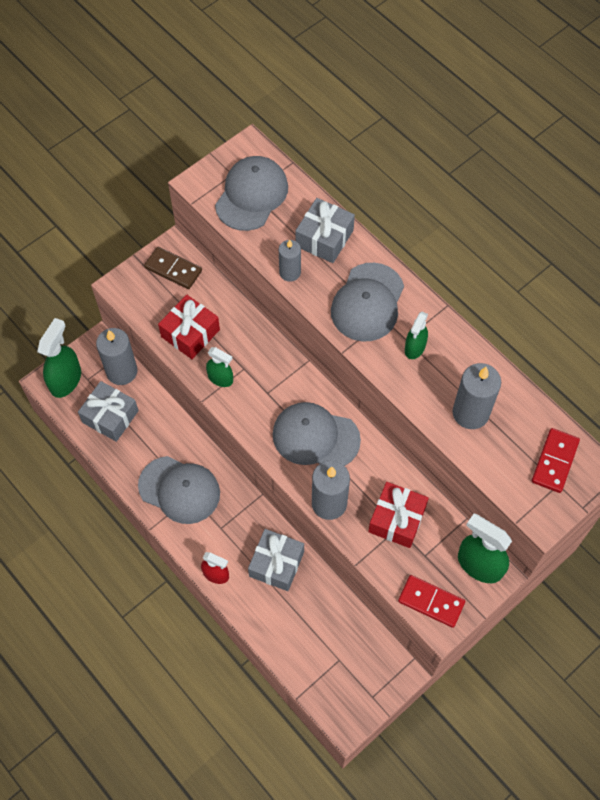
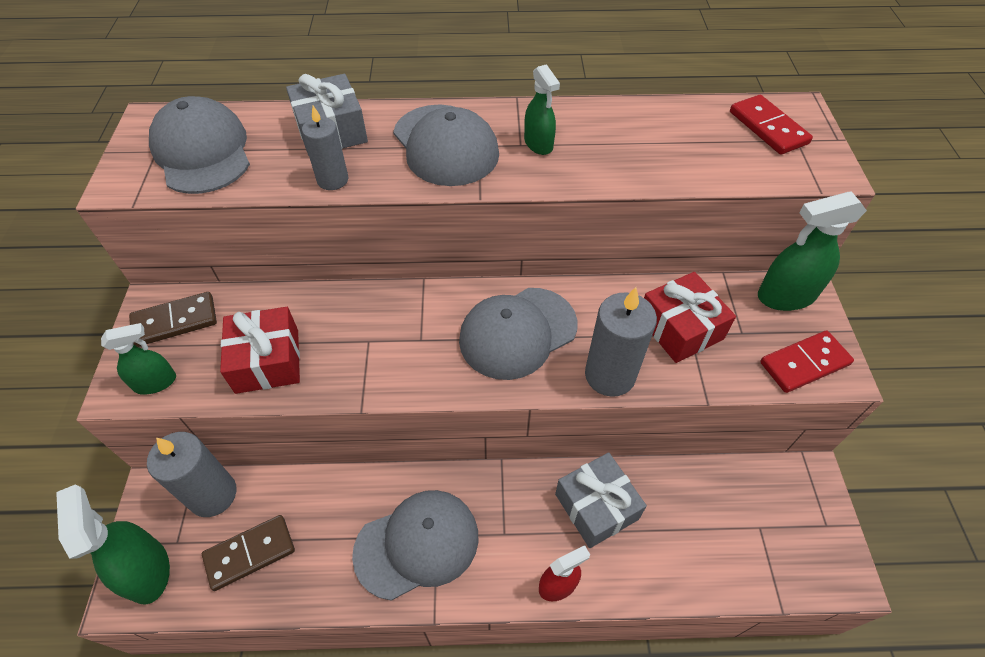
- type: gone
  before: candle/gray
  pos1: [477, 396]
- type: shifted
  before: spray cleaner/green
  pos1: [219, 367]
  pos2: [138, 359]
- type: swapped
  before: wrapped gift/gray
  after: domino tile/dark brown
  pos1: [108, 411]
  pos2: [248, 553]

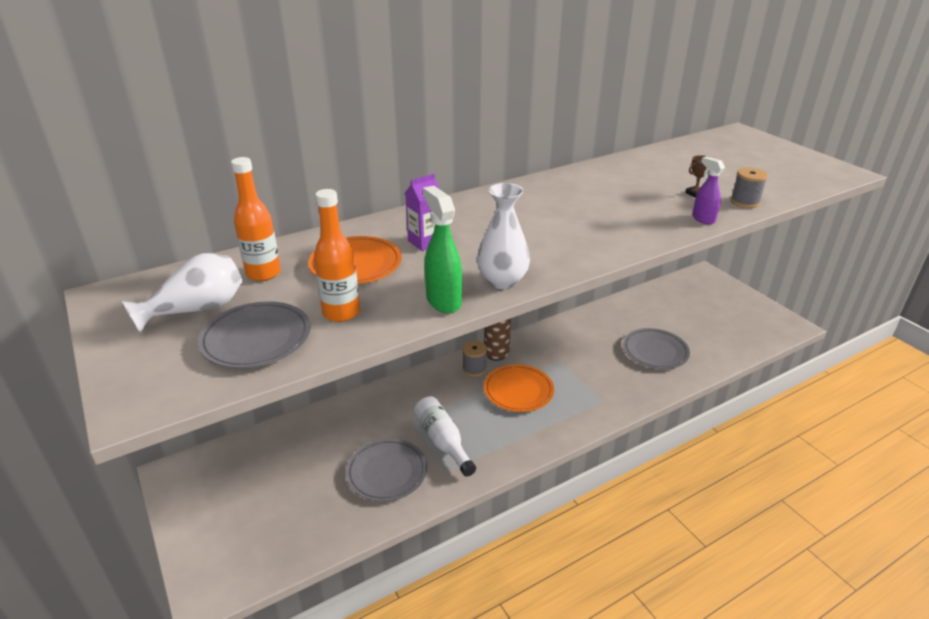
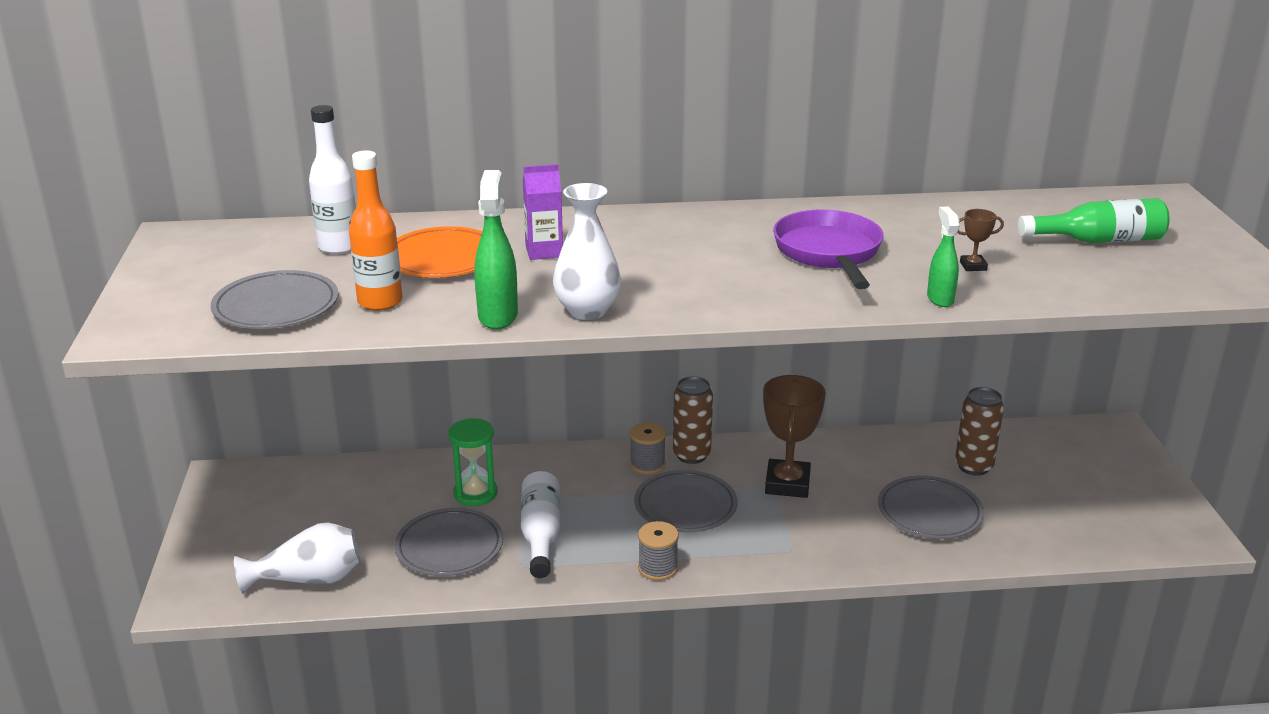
- type: new
  after: sandglass/green
  pos2: [472, 462]
- type: new
  after: prize cup/dark brown
  pos2: [794, 436]
- type: new
  after: frying pan/royal purple
  pos2: [828, 249]
- type: new
  after: tin/dark brown
  pos2: [979, 431]
- type: new
  after: drink bottle/green
  pos2: [1094, 220]
- type: shifted
  before: tall vase/white
  pos1: [181, 293]
  pos2: [297, 557]
- type: shifted
  before: reel of thread/gray
  pos1: [749, 187]
  pos2: [658, 551]
- type: repainted
  before: drink bottle/orange-coloured
  after: drink bottle/white
  pos1: [256, 219]
  pos2: [332, 179]
- type: repainted
  before: dinner plate/orange-coloured
  after: dinner plate/gray
  pos1: [519, 388]
  pos2: [685, 501]
- type: repainted
  before: spray cleaner/royal purple
  after: spray cleaner/green
  pos1: [708, 190]
  pos2: [943, 257]

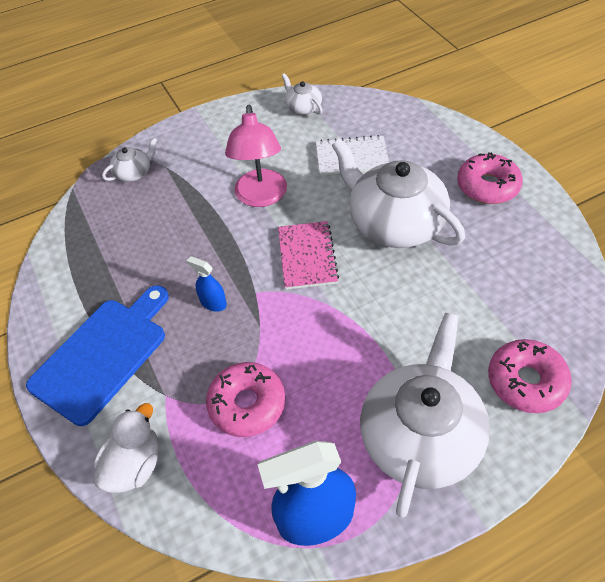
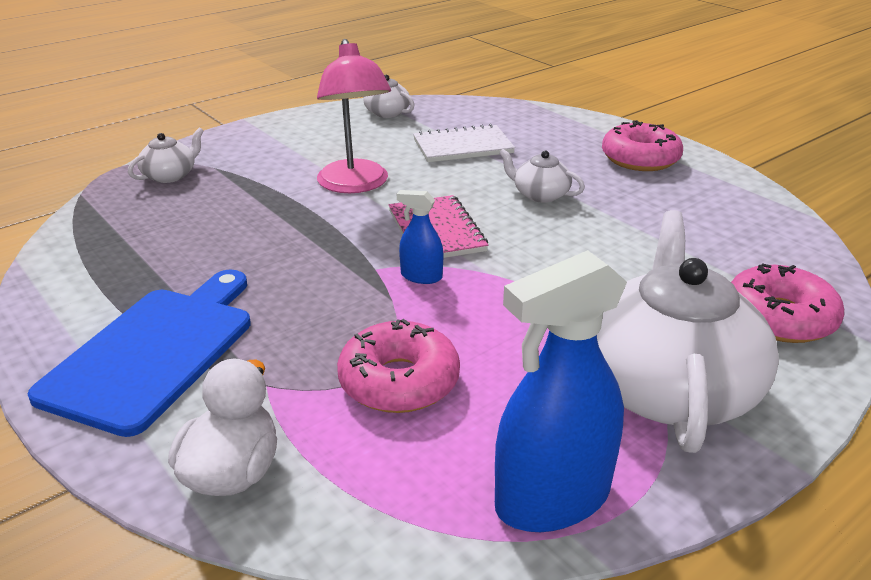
- type: shifted
  before: spray cleaner/royal blue
  pos1: [207, 284]
  pos2: [420, 237]
- type: scaled
  before: tea pot/white
  pos1: [398, 193]
  pos2: [542, 176]
  scale: 0.45

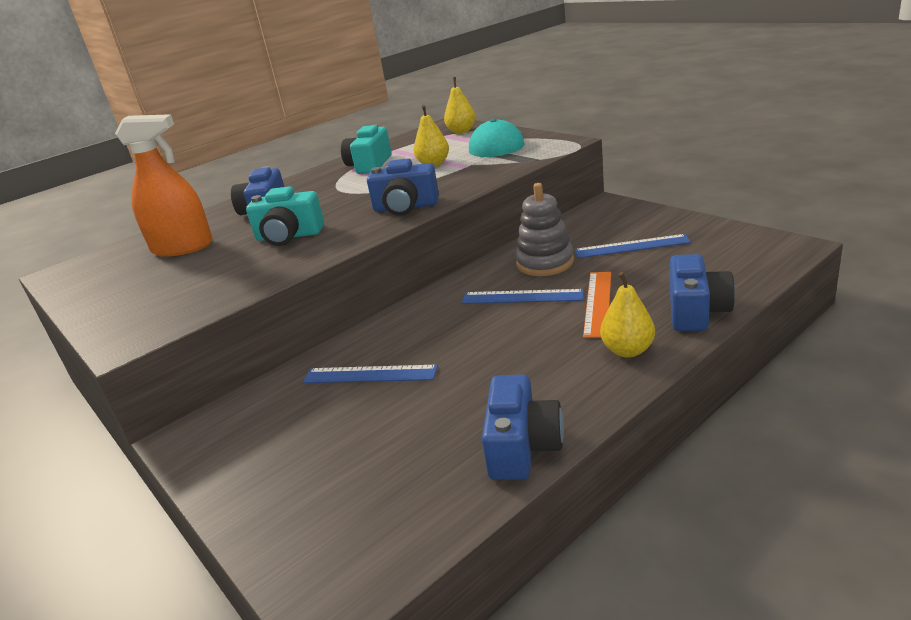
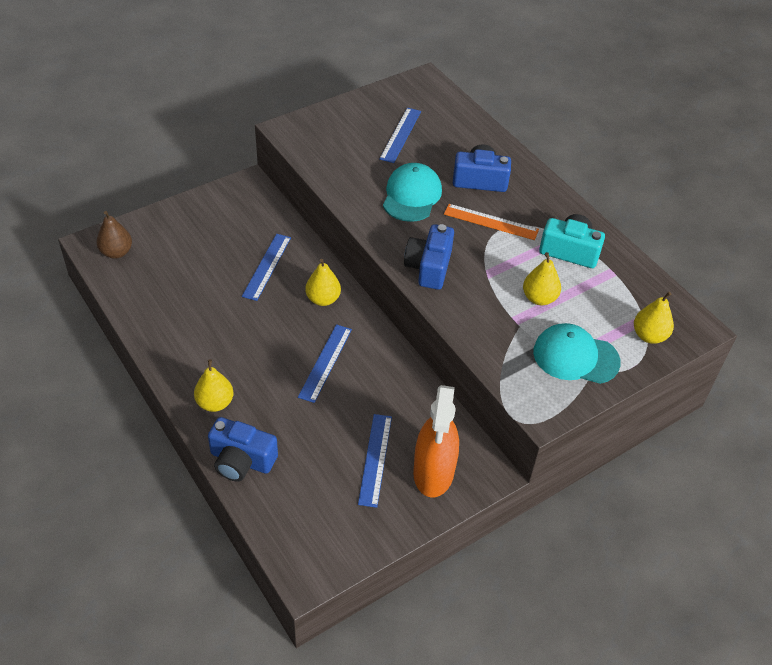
- type: gone
  before: photo camera/royal blue
  pos1: [523, 427]
- type: gone
  before: stacking rings/gray
  pos1: [544, 229]
- type: new
  after: toy pear/dark brown
  pos2: [114, 235]
- type: new
  after: toy pear/golden
  pos2: [323, 282]
- type: new
  after: straightedge/royal blue
  pos2: [400, 135]
- type: shifted
  before: spray cleaner/orange-coloured
  pos1: [164, 185]
  pos2: [436, 441]
- type: shifted
  before: straightedge/orange-coloured
  pos1: [597, 305]
  pos2: [491, 222]
- type: swapped
  before: photo camera/aqua
  after: cap/aqua
  pos1: [285, 216]
  pos2: [412, 192]

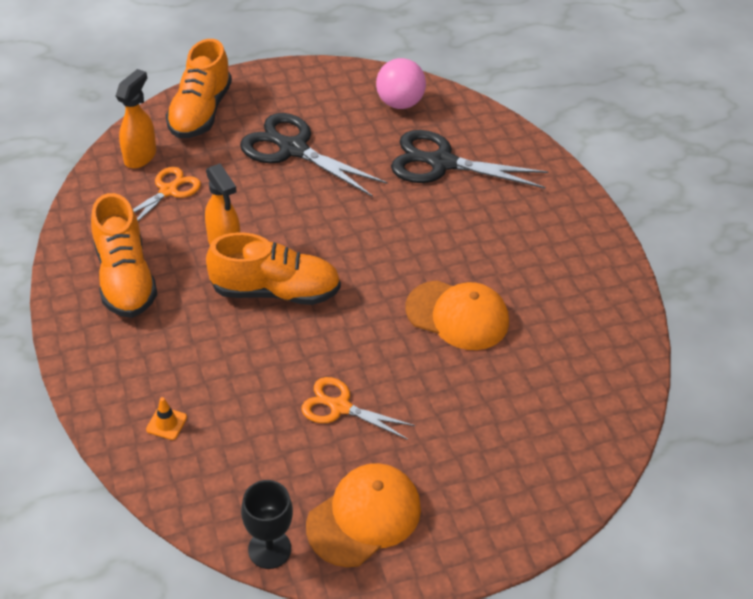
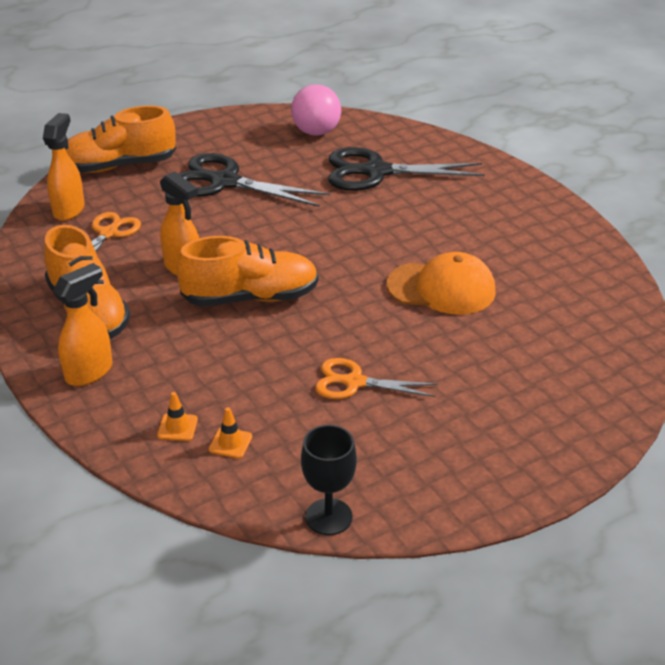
- type: gone
  before: cap/orange-coloured
  pos1: [363, 515]
- type: new
  after: spray cleaner/orange-coloured
  pos2: [82, 324]
- type: new
  after: safety cone/orange-coloured
  pos2: [230, 432]
- type: rotated
  before: lace-up shoe/orange-coloured
  pos1: [198, 88]
  pos2: [120, 139]
  turn: 75

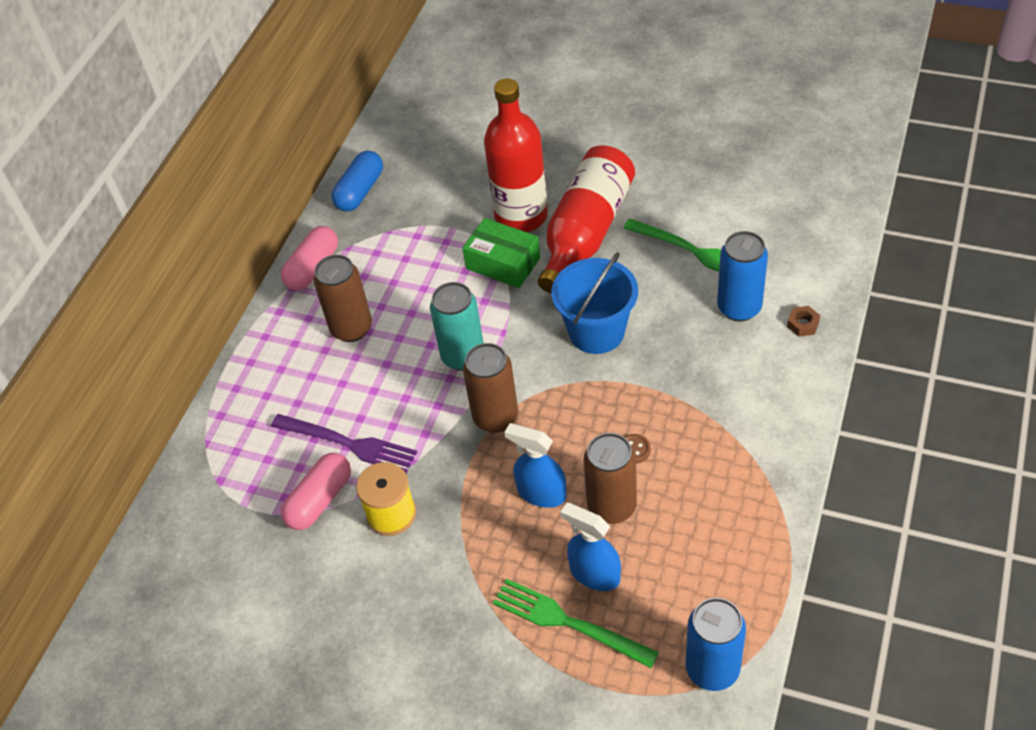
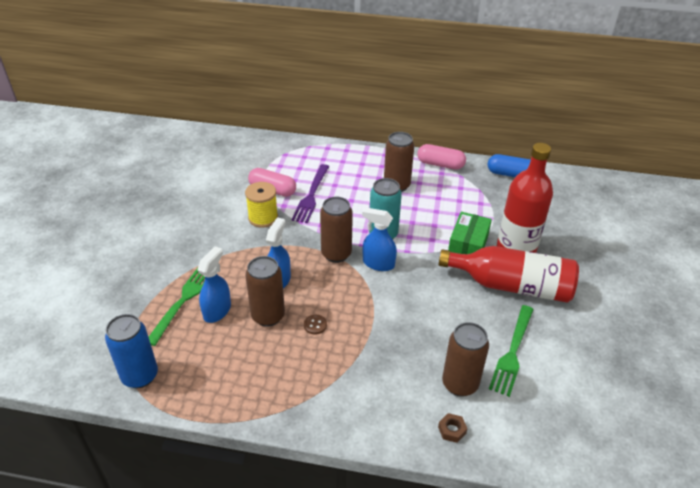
- type: gone
  before: sand bucket/royal blue
  pos1: [594, 303]
- type: new
  after: spray cleaner/royal blue
  pos2: [379, 239]
- type: repainted
  before: tin/royal blue
  after: tin/dark brown
  pos1: [742, 276]
  pos2: [465, 359]

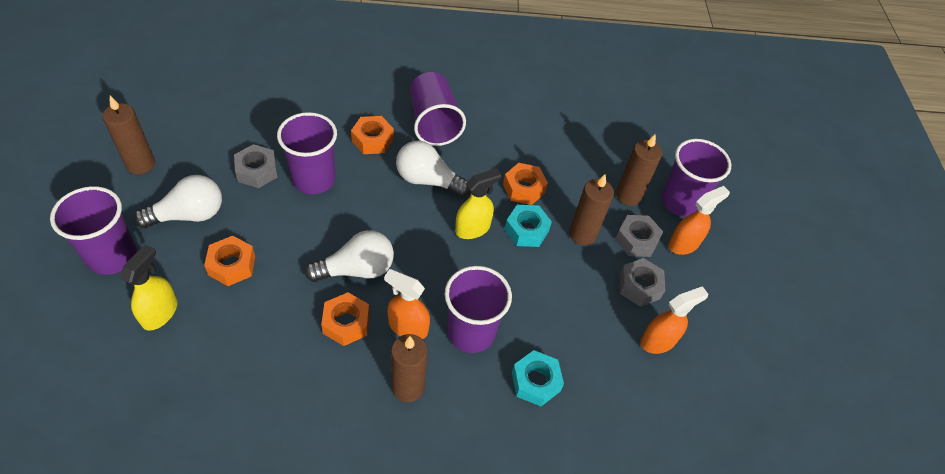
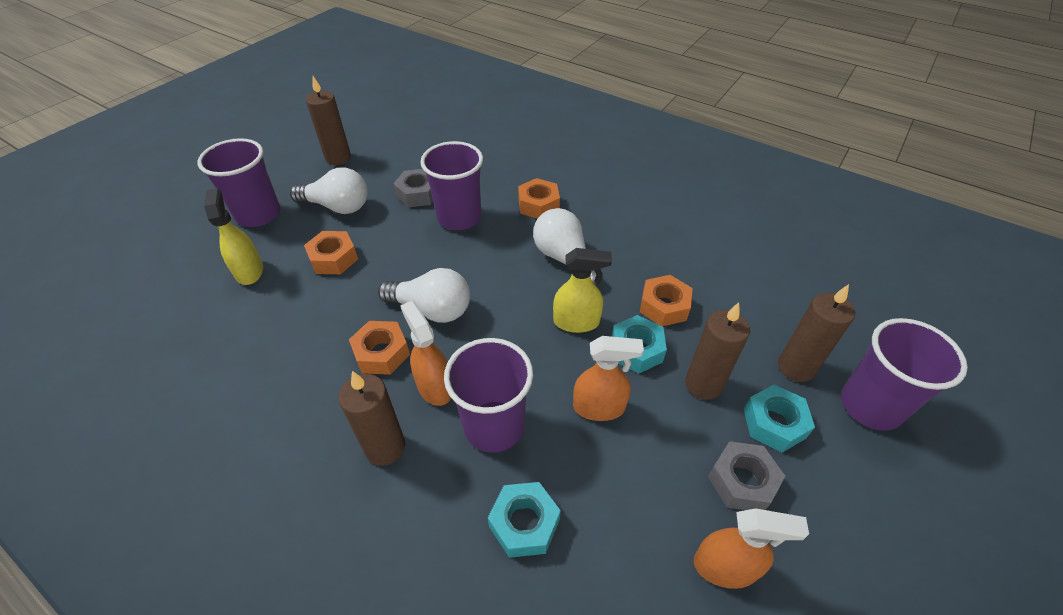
- type: gone
  before: tumbler/royal purple
  pos1: [438, 109]
- type: shifted
  before: spray cleaner/orange-coloured
  pos1: [699, 220]
  pos2: [608, 378]
- type: repainted
  before: hex nut/gray
  after: hex nut/aqua
  pos1: [639, 236]
  pos2: [779, 419]
- type: rotated
  before: spray cleaner/golden
  pos1: [148, 288]
  pos2: [233, 236]
  turn: -75

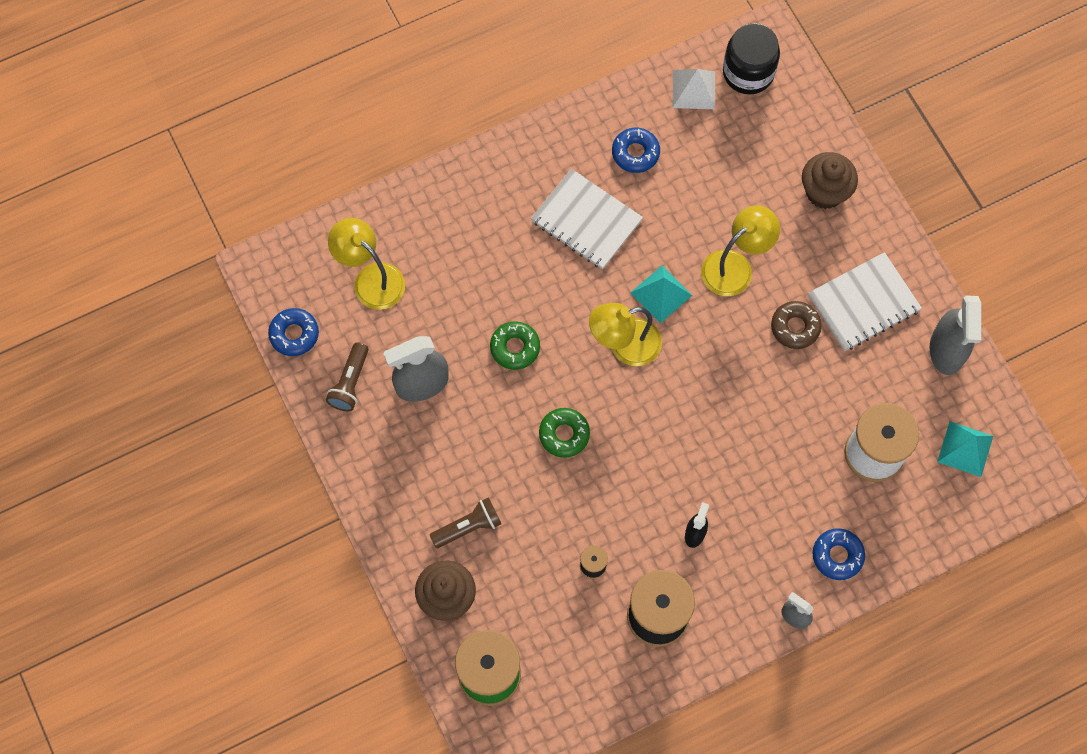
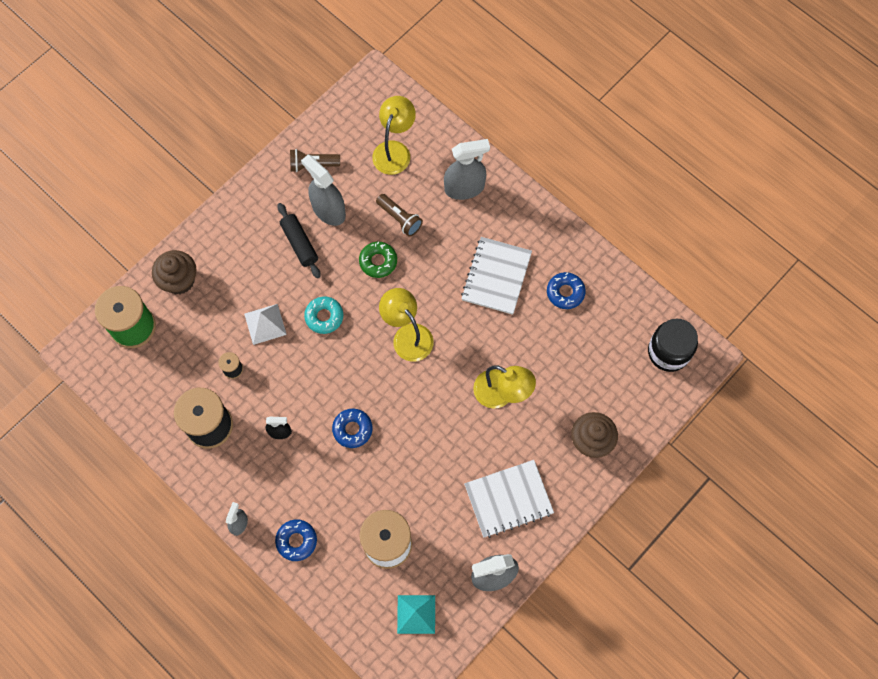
- type: gone
  before: pyramid/aqua
  pos1: [661, 295]
- type: gone
  before: doughnut/dark brown
  pos1: [796, 325]
- type: new
  after: rolling pin/black
  pos2: [299, 240]
- type: new
  after: spray cleaner/gray
  pos2: [467, 169]
- type: shifted
  before: doughnut/royal blue
  pos1: [293, 332]
  pos2: [352, 428]
- type: shifted
  before: pocket torch/dark brown
  pos1: [465, 522]
  pos2: [399, 215]
- type: shifted
  before: pyramid/white
  pos1: [693, 89]
  pos2: [265, 324]
- type: repainted
  before: doughnut/green
  after: doughnut/aqua
  pos1: [564, 433]
  pos2: [323, 315]
- type: rotated
  before: notebook/white
  pos1: [865, 301]
  pos2: [509, 499]
  turn: -60

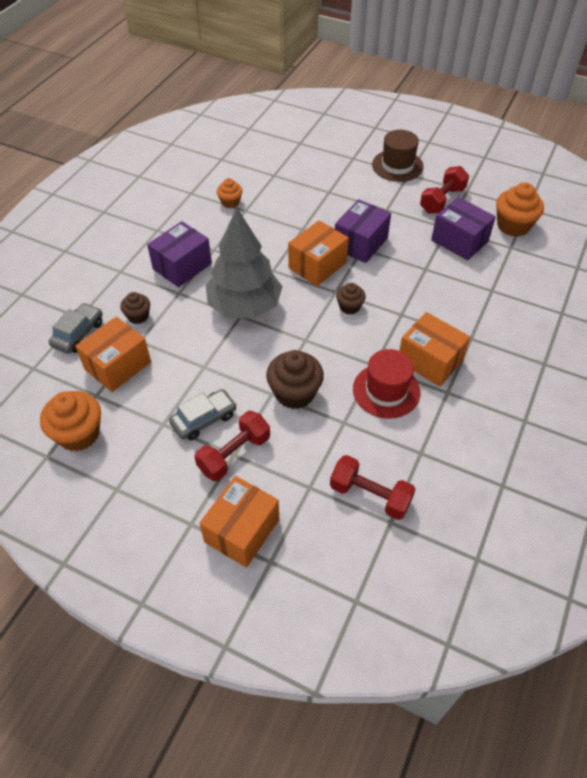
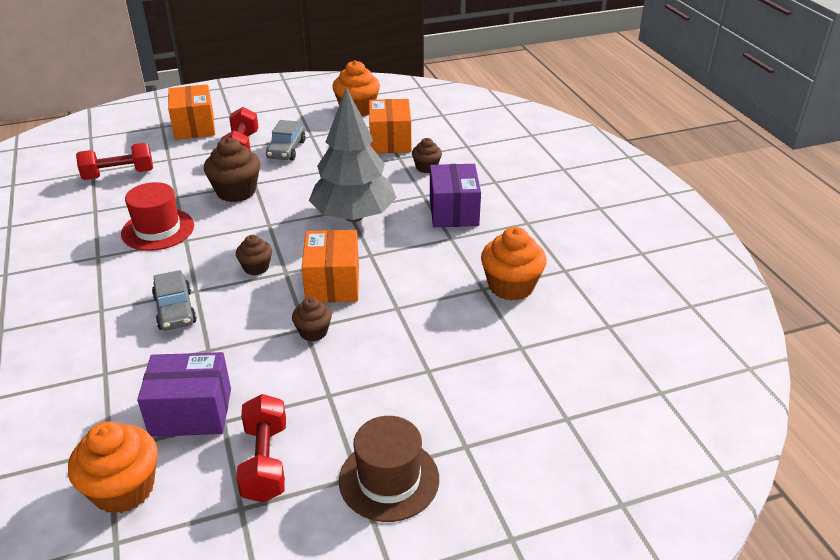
- type: gone
  before: box/orange-coloured
  pos1: [434, 349]
- type: shifted
  before: toy car/gray
  pos1: [76, 328]
  pos2: [174, 300]
- type: swapped
  before: box/royal purple
  after: fairy cake/dark brown
  pos1: [363, 231]
  pos2: [312, 319]
- type: scaled
  before: fairy cake/orange-coloured
  pos1: [229, 193]
  pos2: [514, 264]
  scale: 1.74

